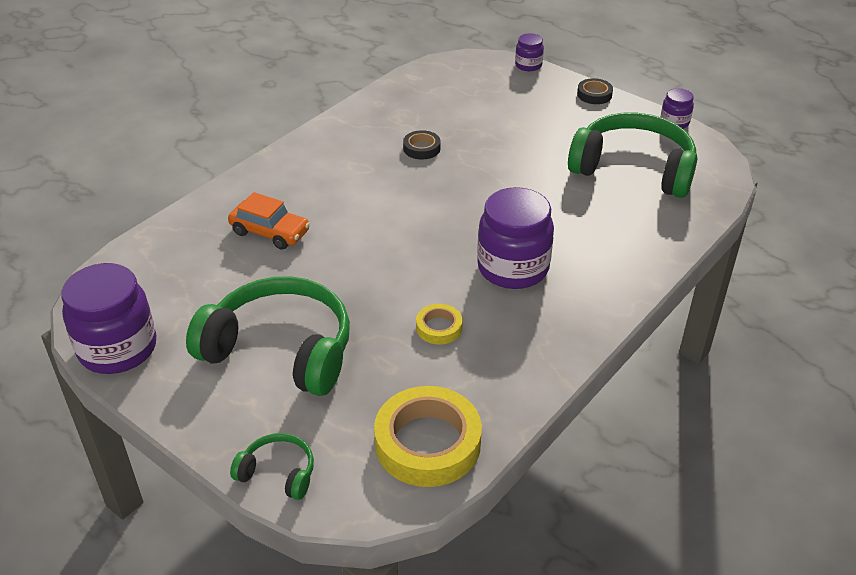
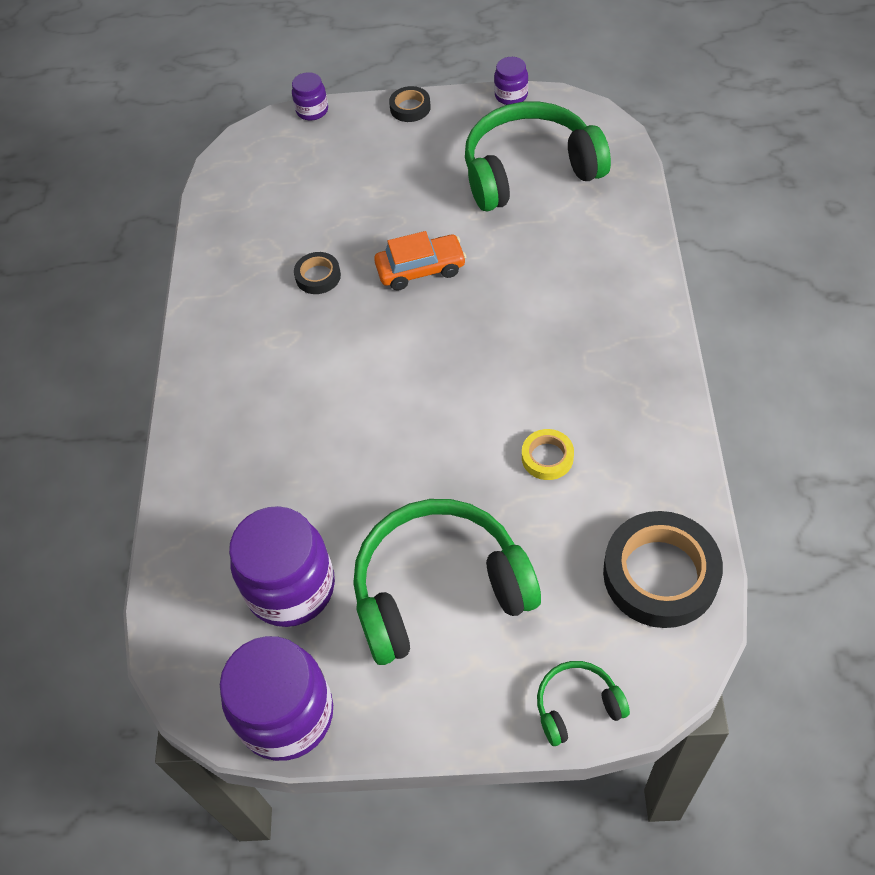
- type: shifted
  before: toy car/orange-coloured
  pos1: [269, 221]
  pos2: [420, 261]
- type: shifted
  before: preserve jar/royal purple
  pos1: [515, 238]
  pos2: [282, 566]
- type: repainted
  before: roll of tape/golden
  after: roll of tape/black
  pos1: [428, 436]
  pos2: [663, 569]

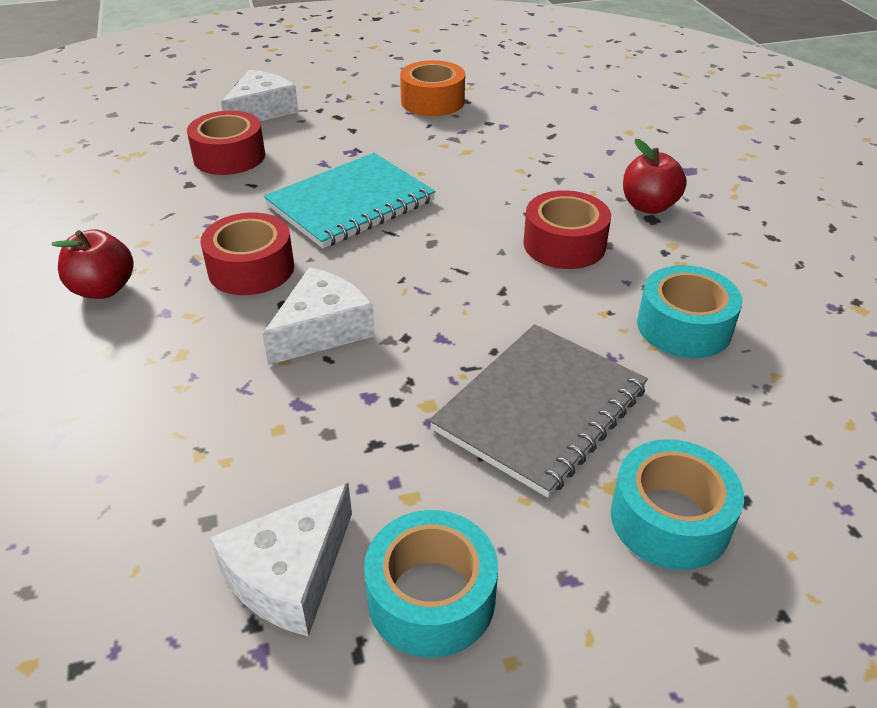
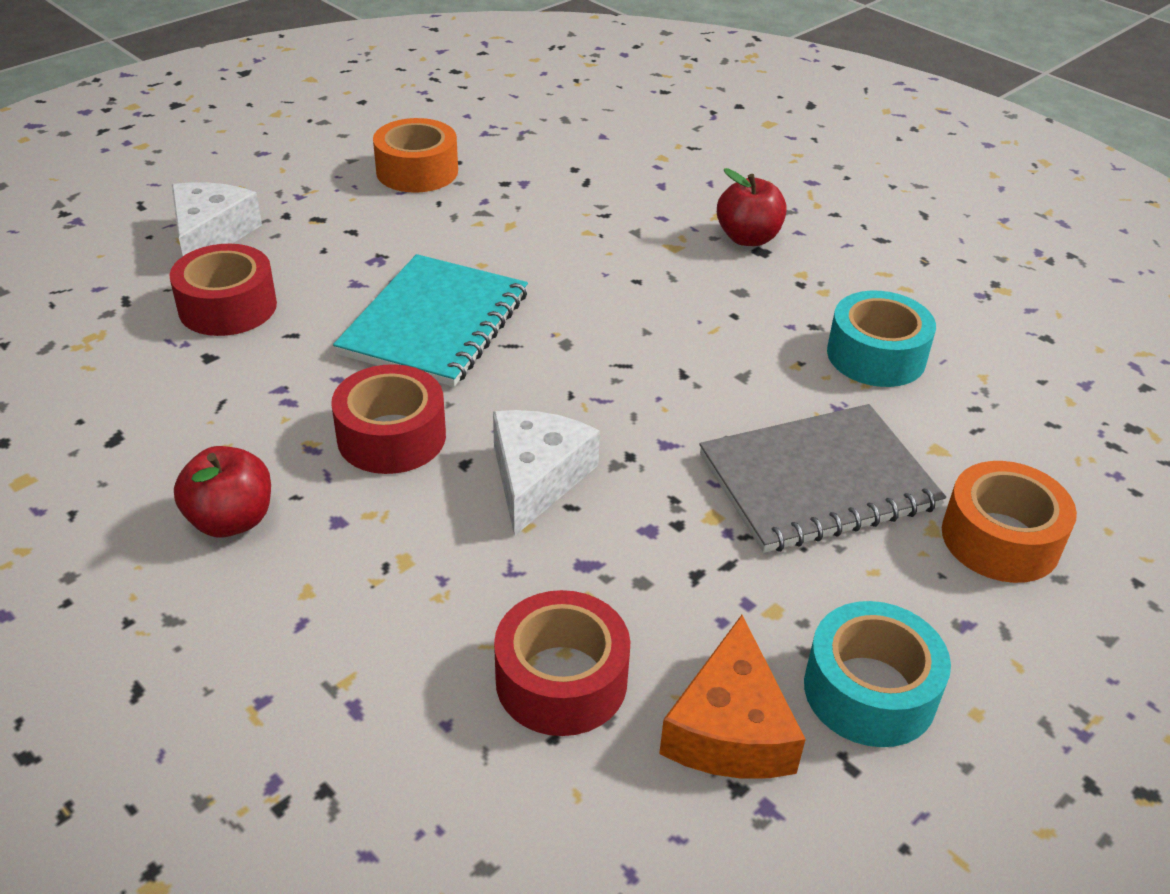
- type: shifted
  before: roll of tape/scarlet
  pos1: [567, 229]
  pos2: [562, 663]
- type: repainted
  before: piece of cheese/white
  after: piece of cheese/orange-coloured
  pos1: [281, 560]
  pos2: [732, 697]
- type: repainted
  before: roll of tape/aqua
  after: roll of tape/orange-coloured
  pos1: [677, 504]
  pos2: [1009, 522]
- type: rotated
  before: notebook/gray
  pos1: [538, 411]
  pos2: [822, 478]
  turn: 60

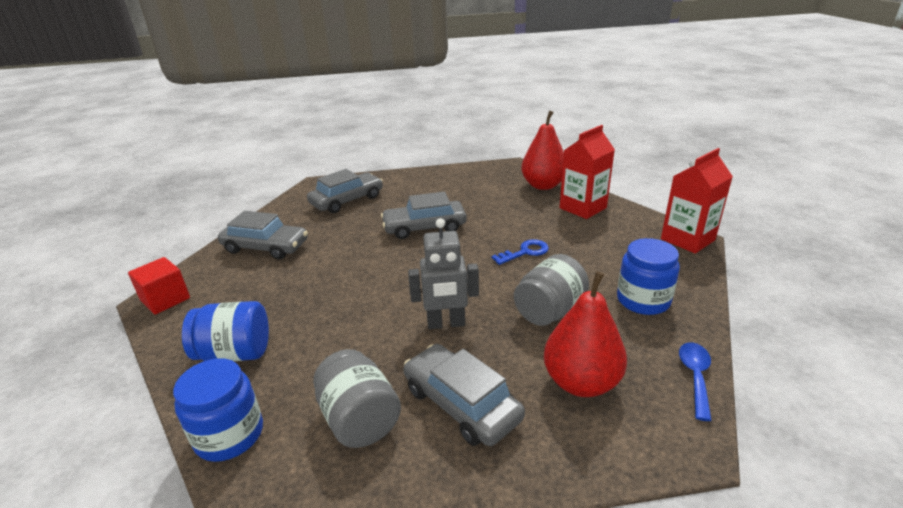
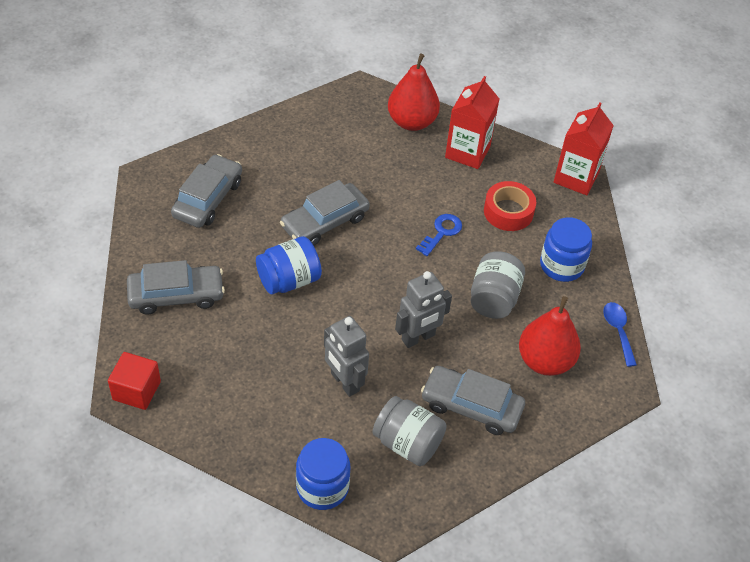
- type: new
  after: toy robot/gray
  pos2: [346, 356]
- type: new
  after: roll of tape/scarlet
  pos2: [510, 206]
- type: shifted
  before: preserve jar/royal blue
  pos1: [225, 331]
  pos2: [289, 265]

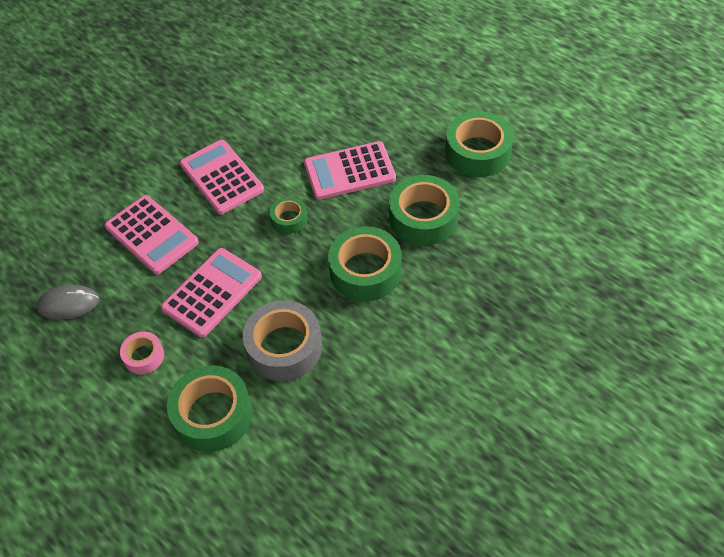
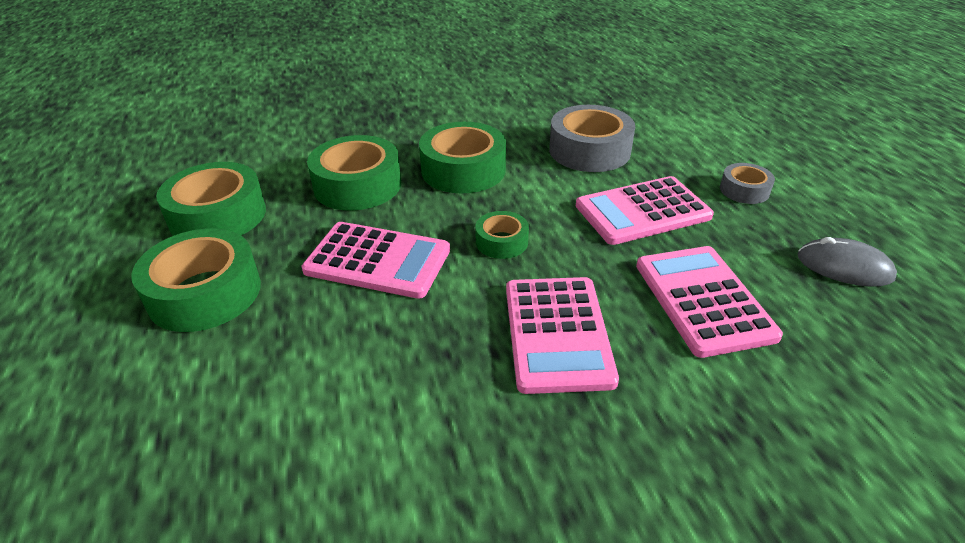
- type: shifted
  before: roll of tape/green
  pos1: [210, 409]
  pos2: [196, 280]
- type: repainted
  before: roll of tape/rose-pink
  after: roll of tape/gray
  pos1: [142, 353]
  pos2: [747, 183]

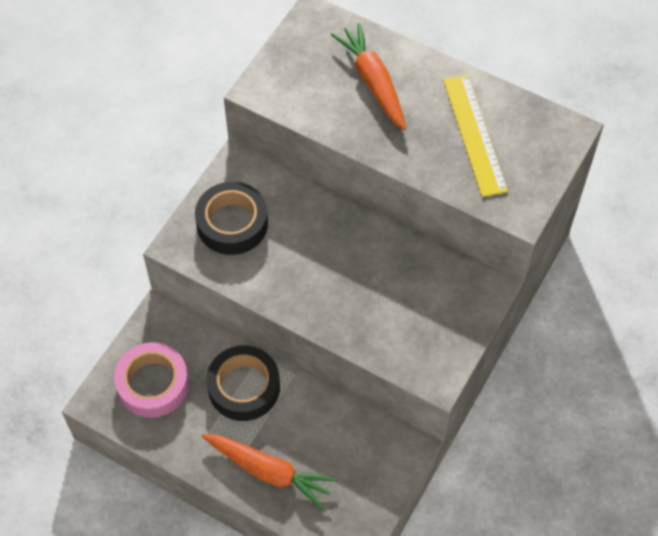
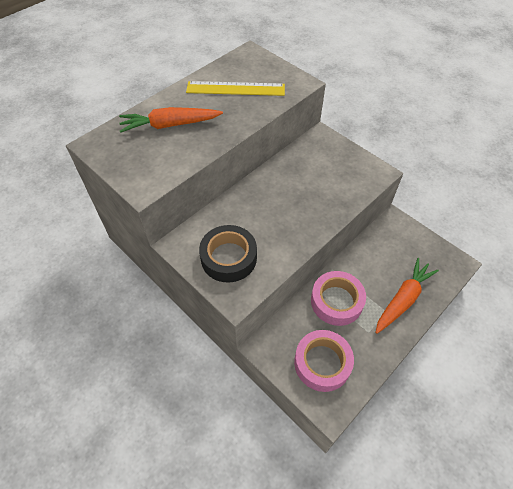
- type: repainted
  before: roll of tape/black
  after: roll of tape/rose-pink
  pos1: [243, 383]
  pos2: [338, 298]

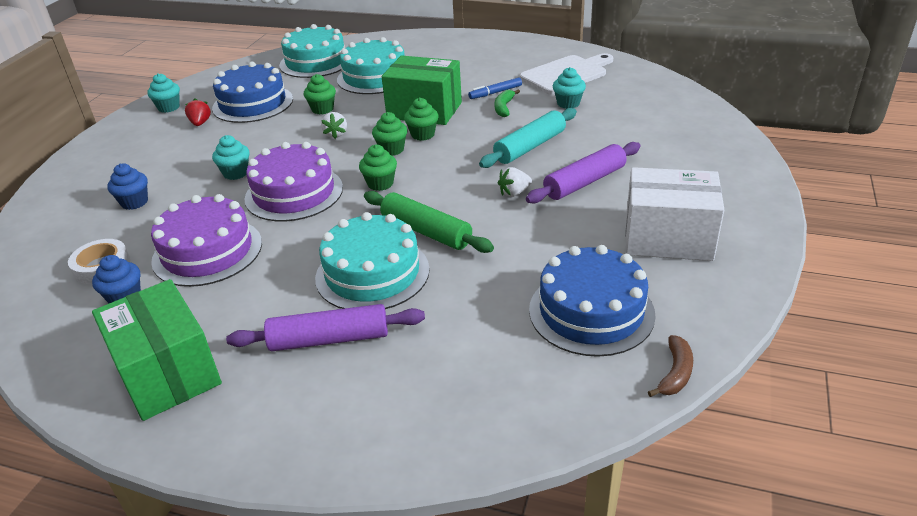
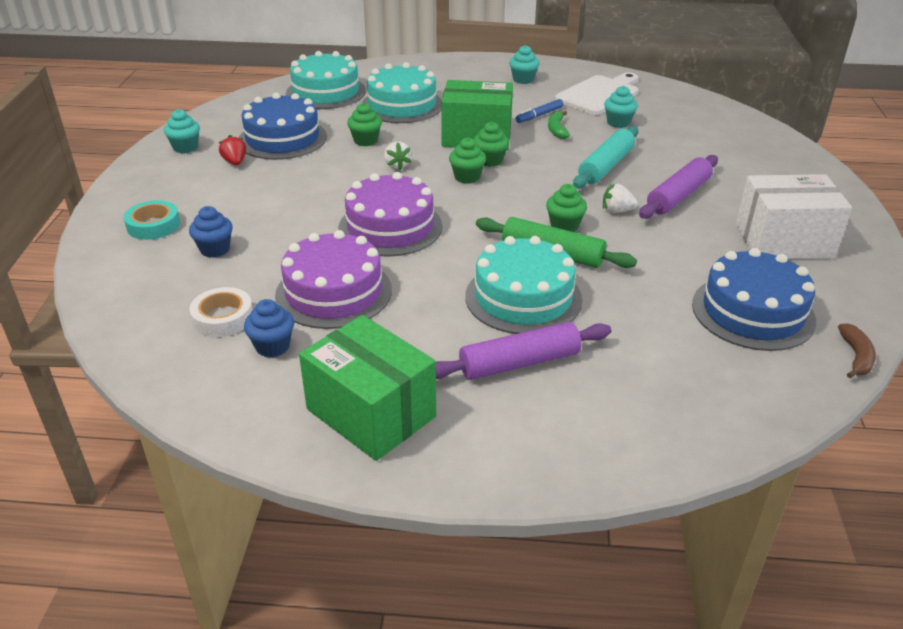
- type: new
  after: roll of tape/aqua
  pos2: [152, 220]
- type: shifted
  before: fairy cake/aqua
  pos1: [231, 157]
  pos2: [524, 64]
- type: shifted
  before: fairy cake/green
  pos1: [378, 167]
  pos2: [566, 208]
- type: rotated
  before: toy strawberry/white
  pos1: [515, 182]
  pos2: [620, 198]
  turn: 45

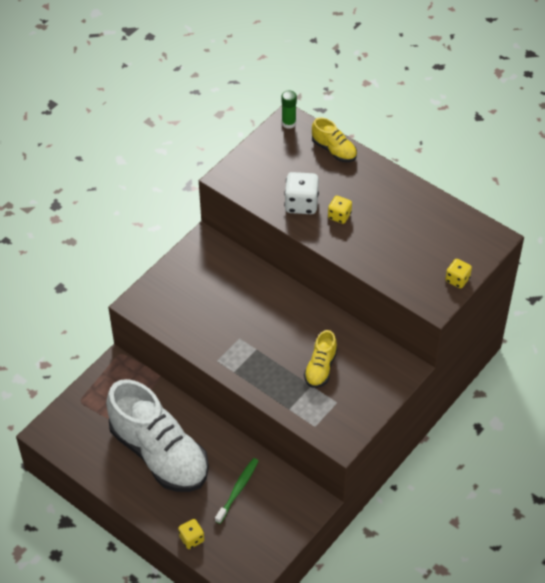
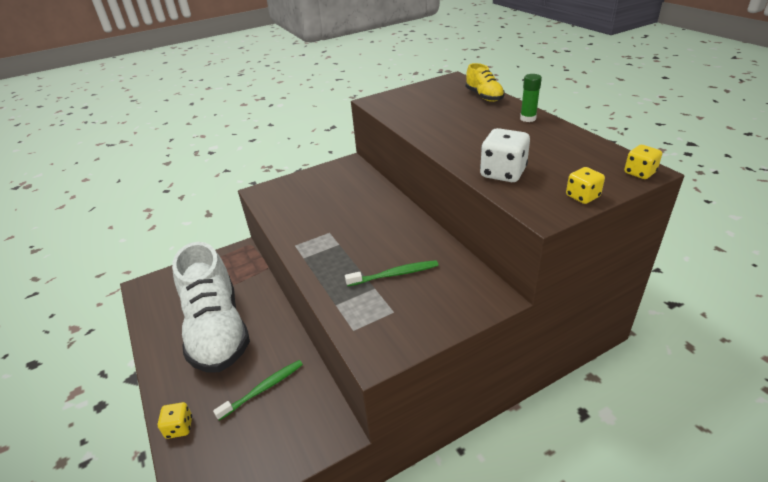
- type: shifted
  before: glue stick/green
  pos1: [289, 109]
  pos2: [531, 98]
- type: shifted
  before: die/white
  pos1: [301, 193]
  pos2: [505, 155]
- type: shifted
  before: die/golden
  pos1: [340, 210]
  pos2: [643, 162]
- type: swapped
  before: lace-up shoe/golden
  after: toothbrush/green
  pos1: [320, 359]
  pos2: [391, 273]

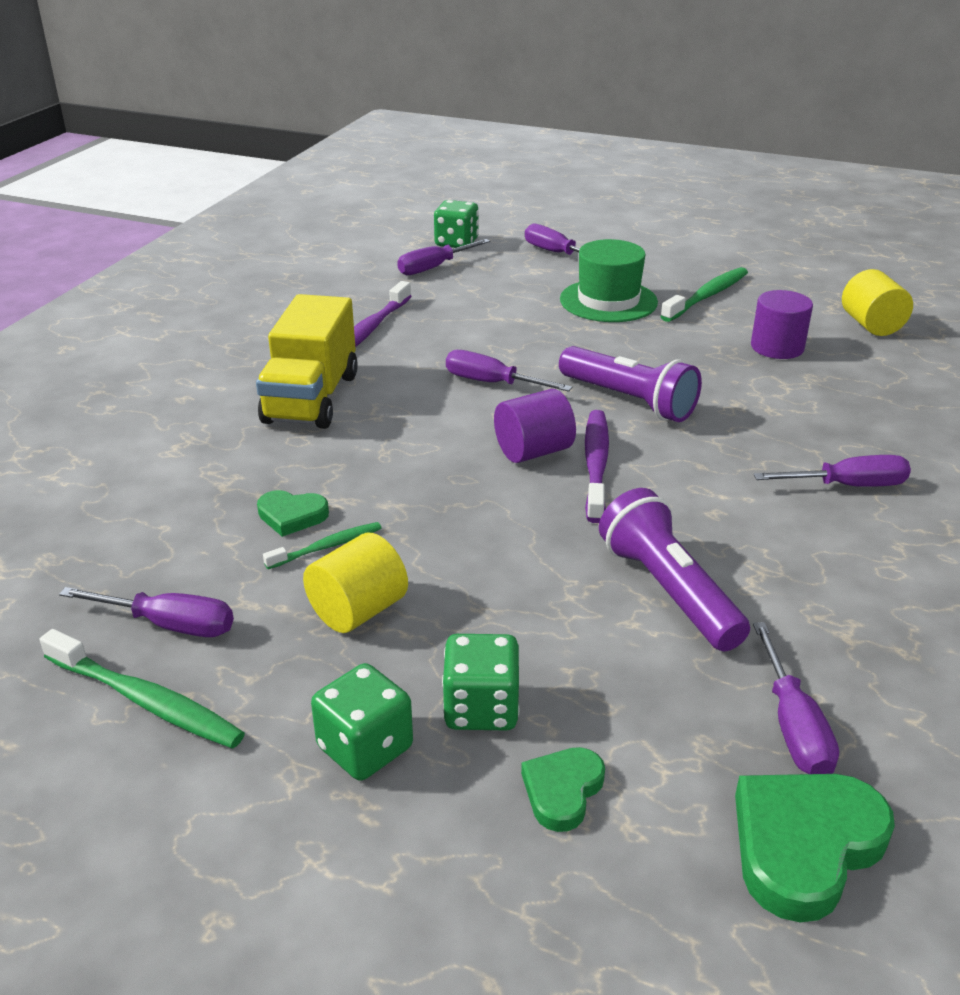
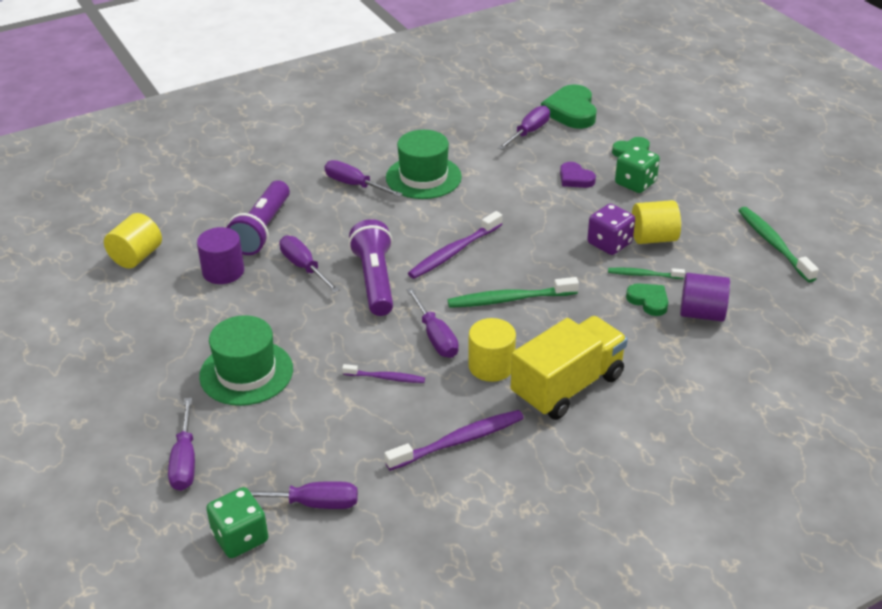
- type: gone
  before: die/green
  pos1: [362, 722]
- type: new
  after: toothbrush/royal purple
  pos2: [383, 373]
- type: new
  after: top hat/green
  pos2: [424, 164]
- type: new
  after: cylinder/golden
  pos2: [492, 350]
- type: new
  after: heart shape/royal purple
  pos2: [578, 175]
- type: new
  after: die/royal purple
  pos2: [611, 229]
- type: shifted
  before: hand screwdriver/royal purple
  pos1: [146, 612]
  pos2: [309, 264]
- type: shifted
  before: cylinder/royal purple
  pos1: [535, 426]
  pos2: [705, 297]
- type: shifted
  before: pocket torch/royal purple
  pos1: [674, 569]
  pos2: [258, 217]
- type: shifted
  before: toothbrush/green
  pos1: [704, 294]
  pos2: [513, 292]
- type: rotated
  before: heart shape/green
  pos1: [815, 848]
  pos2: [569, 106]
  turn: 90

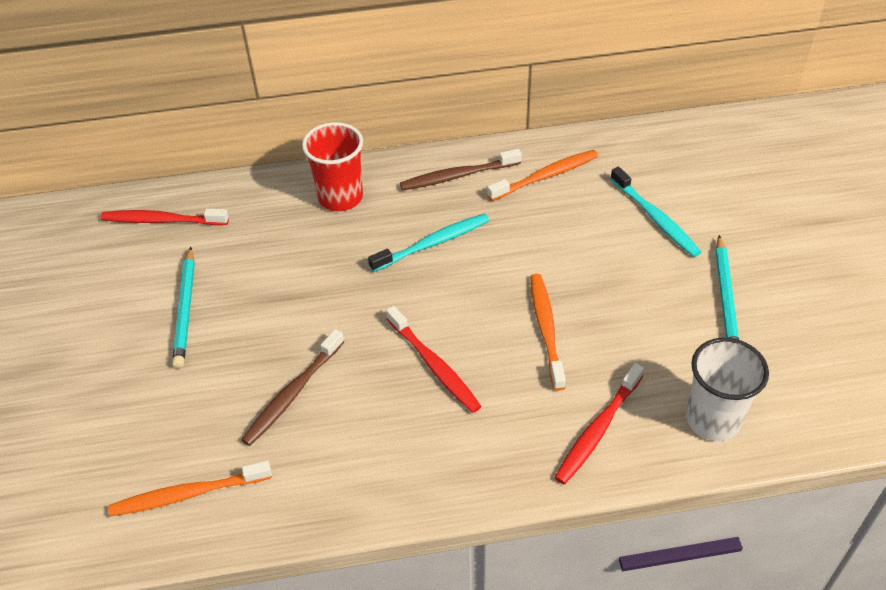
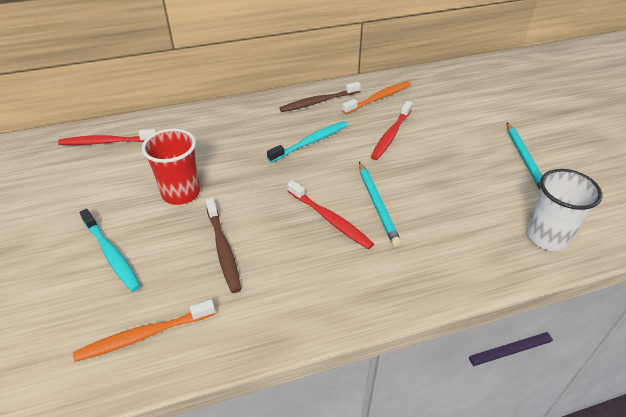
- type: gone
  before: toothbrush/orange-coloured
  pos1: [548, 332]
- type: shifted
  before: pencil/aqua
  pos1: [183, 307]
  pos2: [380, 204]
- type: shifted
  before: tumbler/scarlet
  pos1: [332, 166]
  pos2: [171, 166]
- type: shifted
  before: toothbrush/scarlet
  pos1: [599, 423]
  pos2: [392, 130]
- type: shifted
  before: toothbrush/aqua
  pos1: [655, 212]
  pos2: [110, 250]
- type: rotated
  before: toothbrush/dark brown
  pos1: [292, 387]
  pos2: [223, 245]
  turn: -45

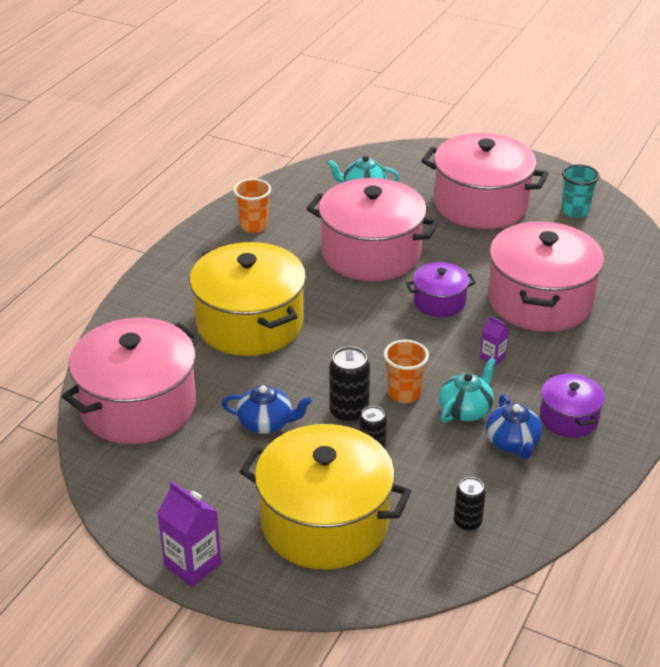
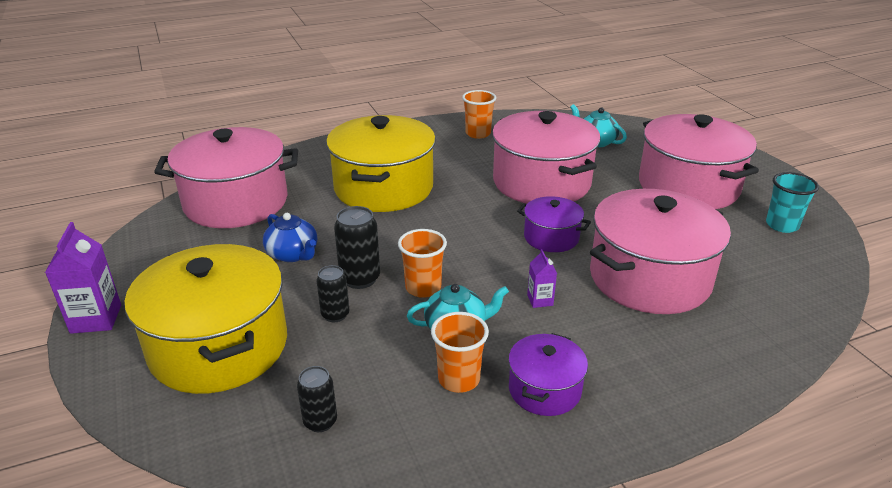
- type: swapped
  before: tea pot/royal blue
  after: tumbler/orange-coloured
  pos1: [514, 426]
  pos2: [460, 352]

